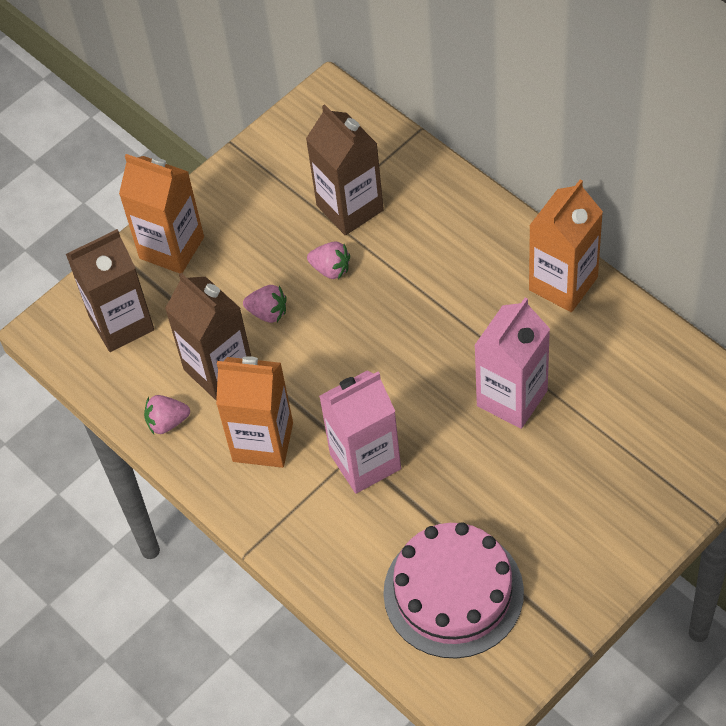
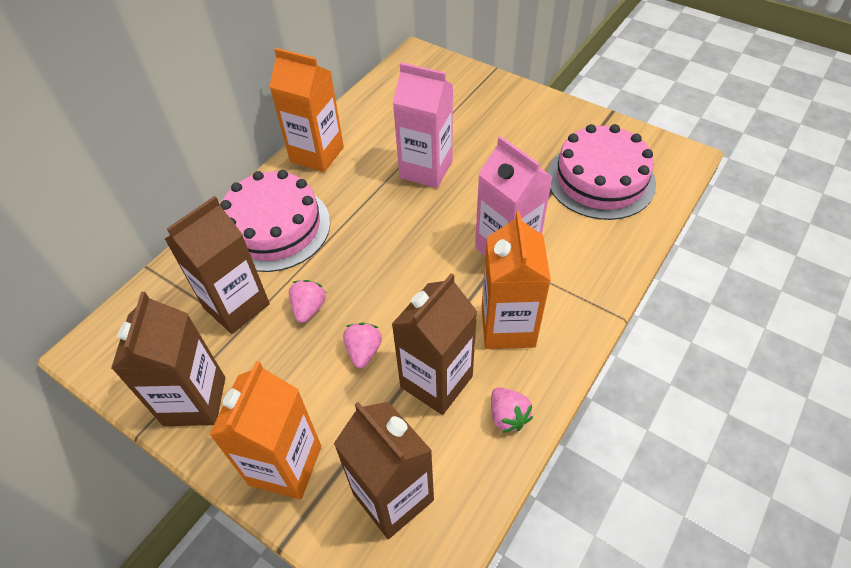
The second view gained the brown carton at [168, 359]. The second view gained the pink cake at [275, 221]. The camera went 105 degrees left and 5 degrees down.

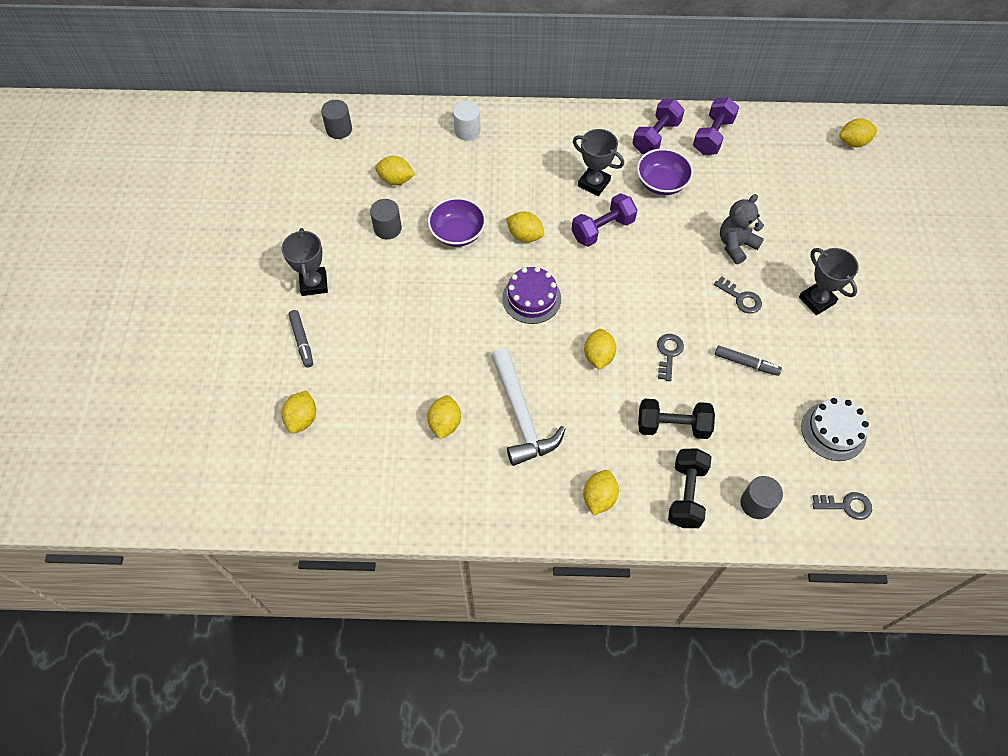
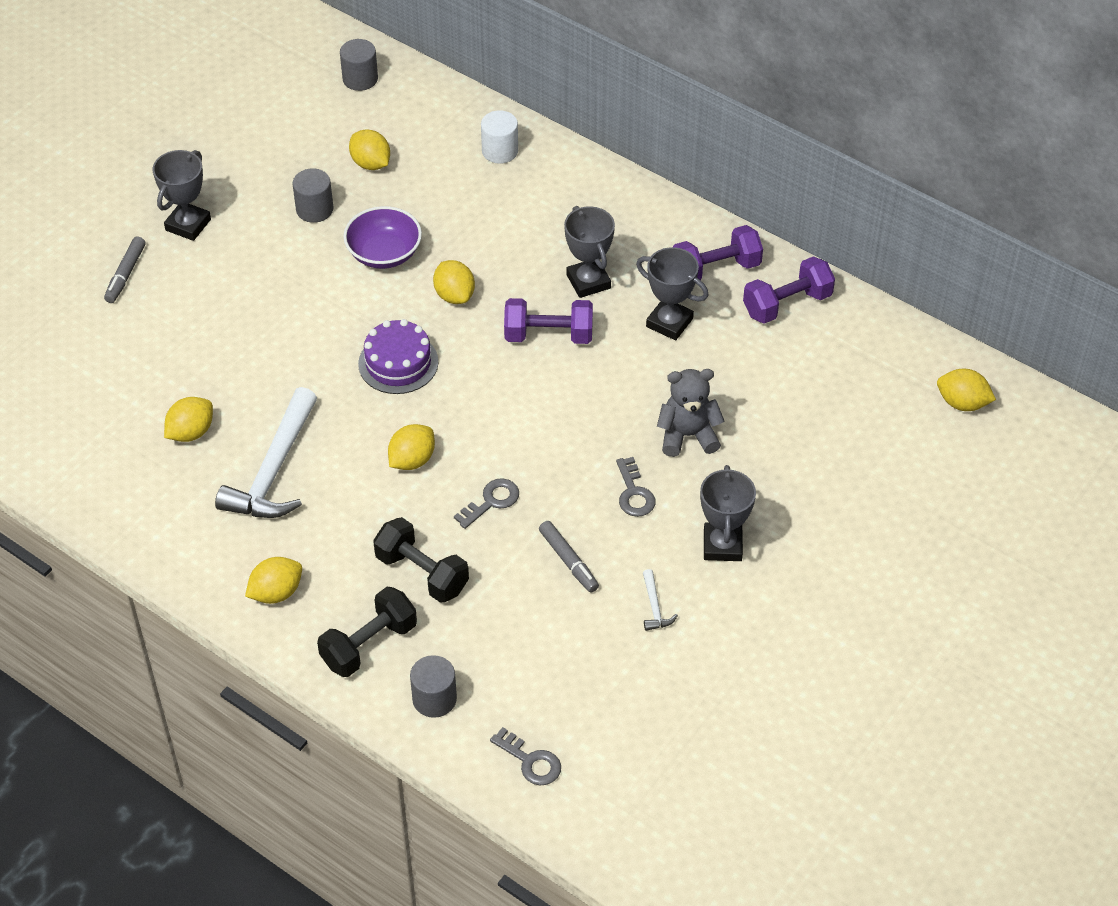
Where the purple bowl stood at [665, 171], the grey trophy came to stand at [672, 293]. The second view gained the white hammer at [660, 600]. The second view lost the yellow lemon at [299, 412]. The second view lost the white cake at [835, 429]. The camera went 35 degrees right and 10 degrees down.

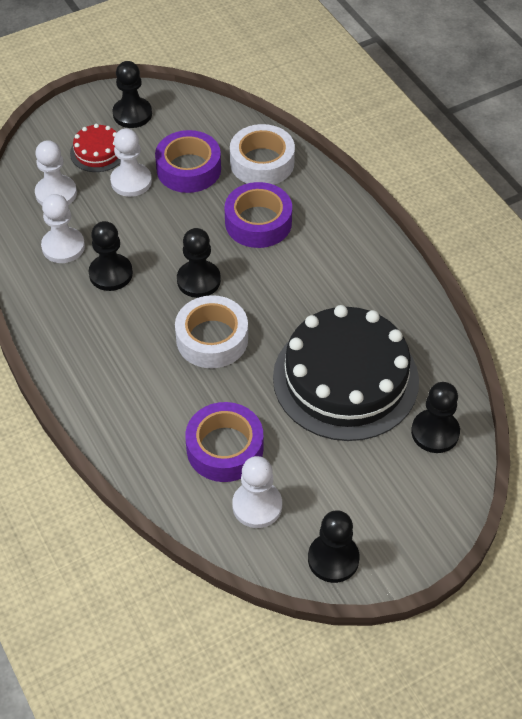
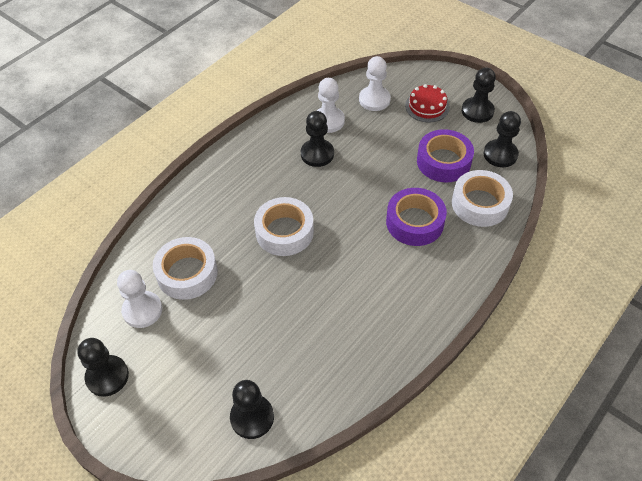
What was the purple tape at [224, 442] turned into the white tape at [185, 268]. The black pawn ended up elsewhere, having gone from [199, 263] to [502, 139]. The second view lost the white pawn at [131, 162]. The second view lost the black cake at [346, 373]. The camera went 70 degrees right and 0 degrees up.

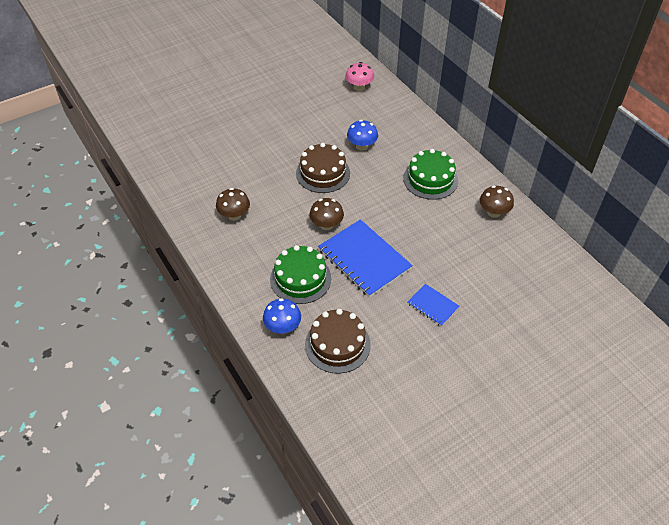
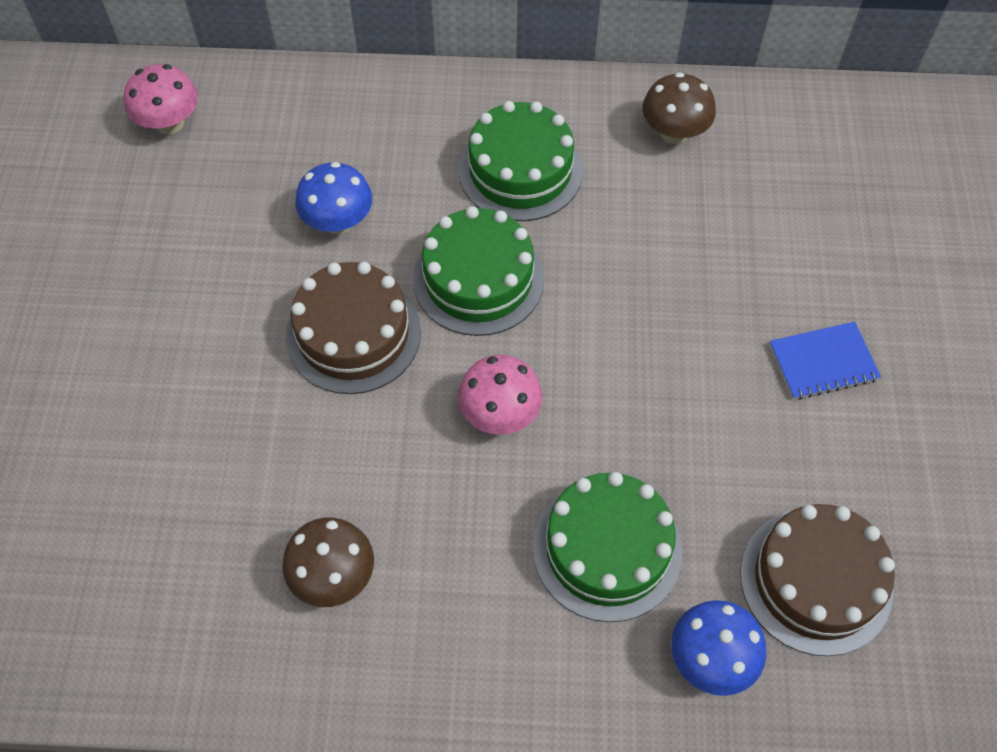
The second view gained the green cake at [478, 271]. What was the brown mushroom at [327, 214] turned into the pink mushroom at [500, 395]. The second view lost the blue notebook at [365, 258]. The camera went 55 degrees left and 10 degrees up.

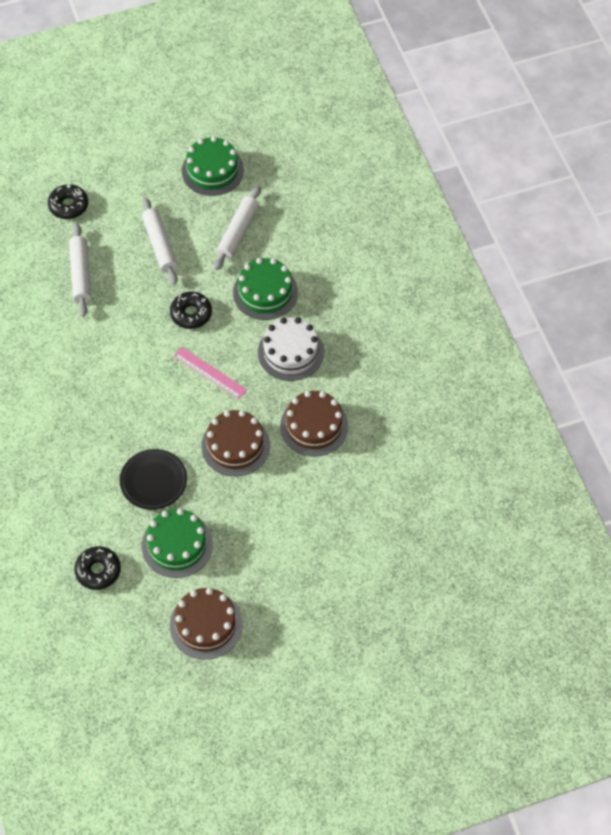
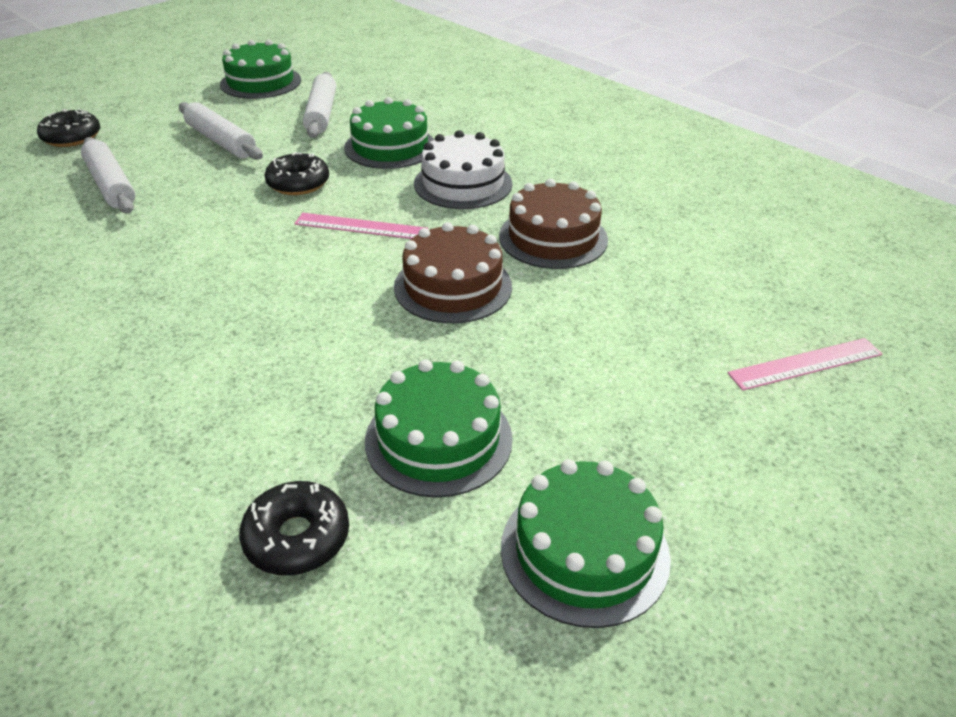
What was the brown cake at [206, 624] turned into the green cake at [586, 543]. The second view gained the pink ruler at [804, 364]. The second view lost the black plate at [153, 479]. The camera went 25 degrees left and 20 degrees down.

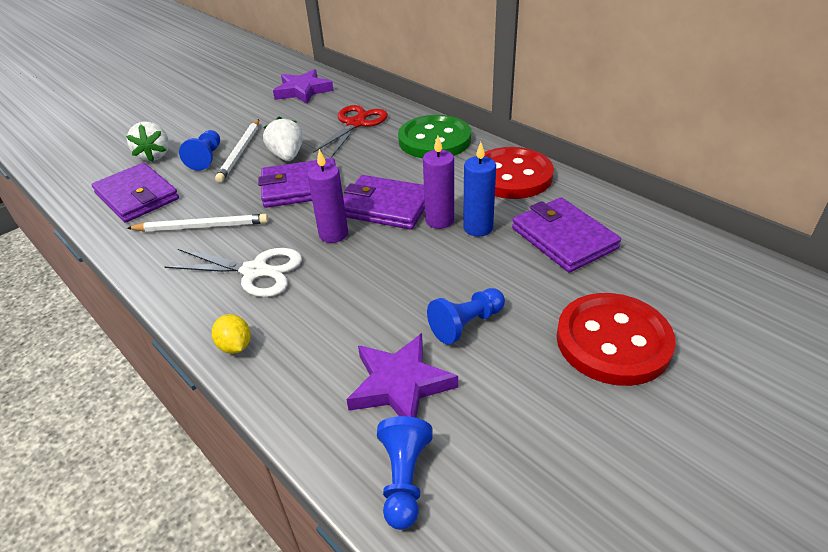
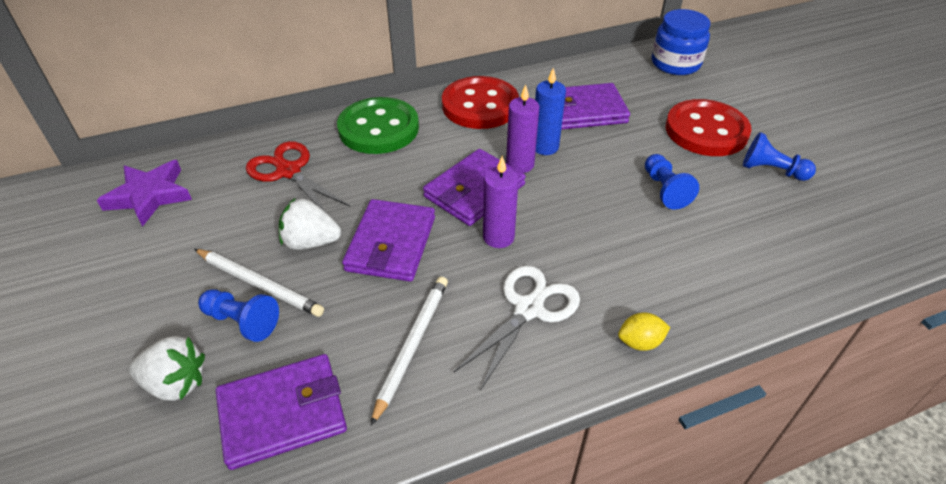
The second view gained the blue jar at [681, 42]. The blue pawn ended up elsewhere, having gone from [405, 473] to [779, 156]. The second view lost the purple star at [402, 375]. The camera went 70 degrees left and 5 degrees up.

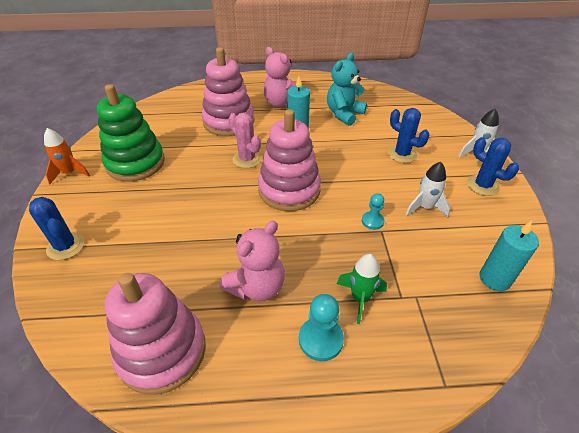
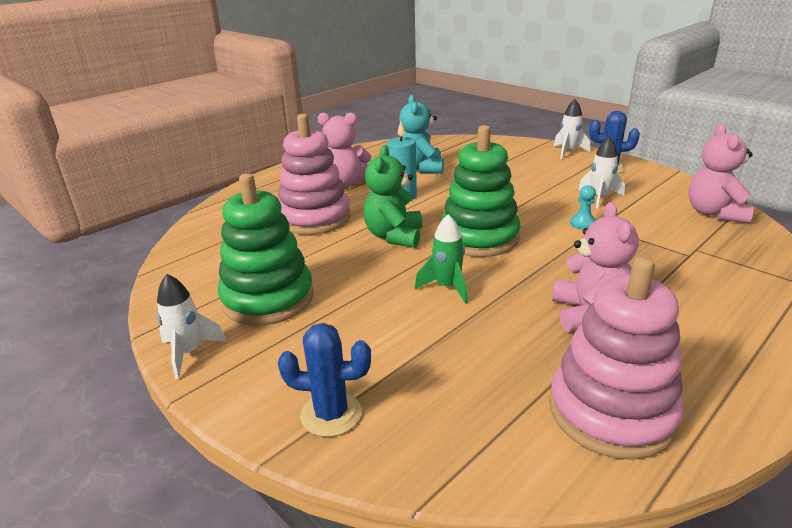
What was the orange rocket at [67, 156] turned into the white rocket at [191, 326]. Where the pink cactus stood at [245, 140], the green teddy bear came to stand at [392, 196]. The green rocket ended up elsewhere, having gone from [362, 289] to [441, 259]. What was the pink stacking toy at [289, 160] turned into the green stacking toy at [480, 191]. Where the turquoise candle stood at [509, 255], the pink teddy bear came to stand at [721, 173]. The second view lost the turquoise pawn at [321, 327]. The second view lost the blue cactus at [408, 135]. The camera went 40 degrees left and 15 degrees down.

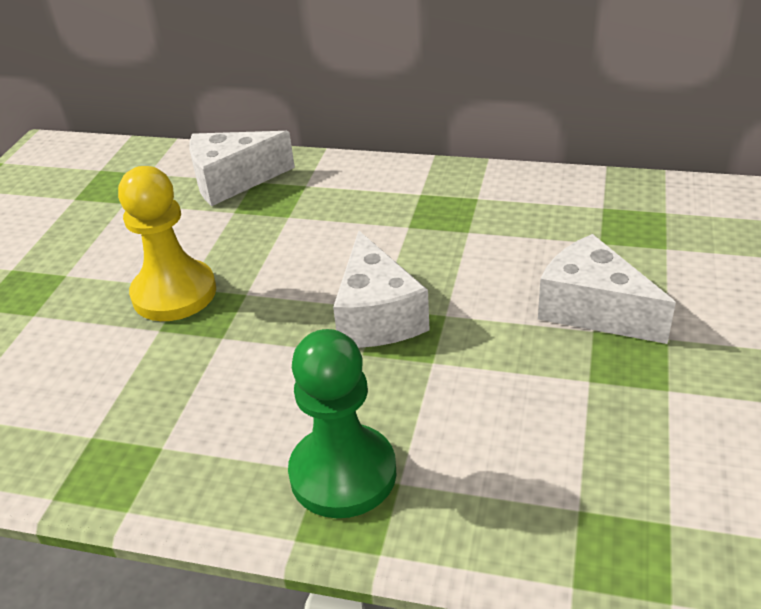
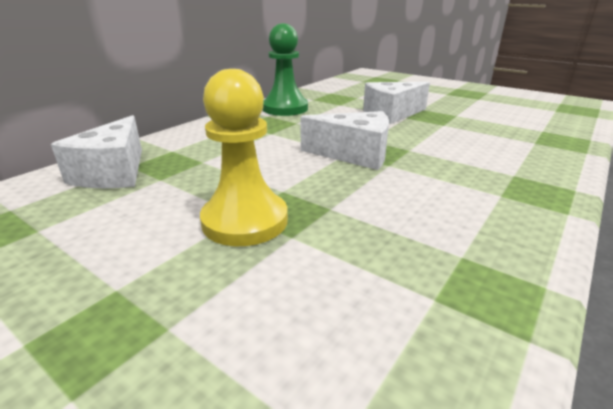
The green pawn ended up elsewhere, having gone from [342, 423] to [285, 69]. The camera went 70 degrees left and 10 degrees down.

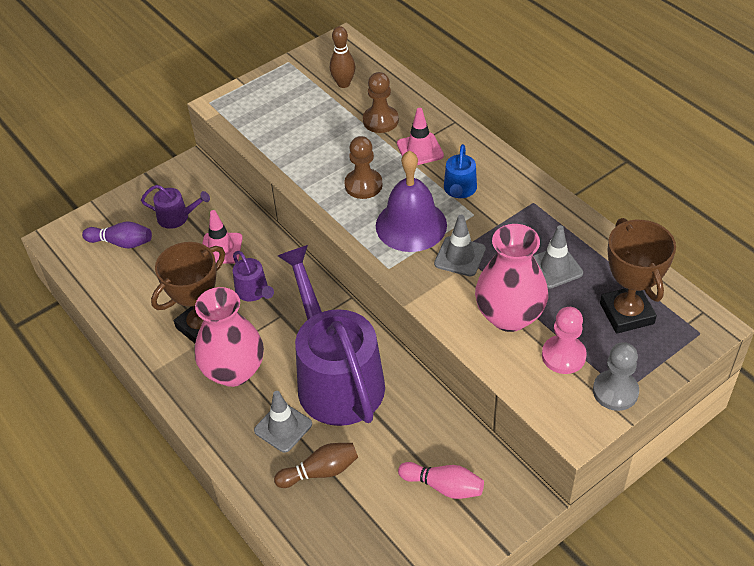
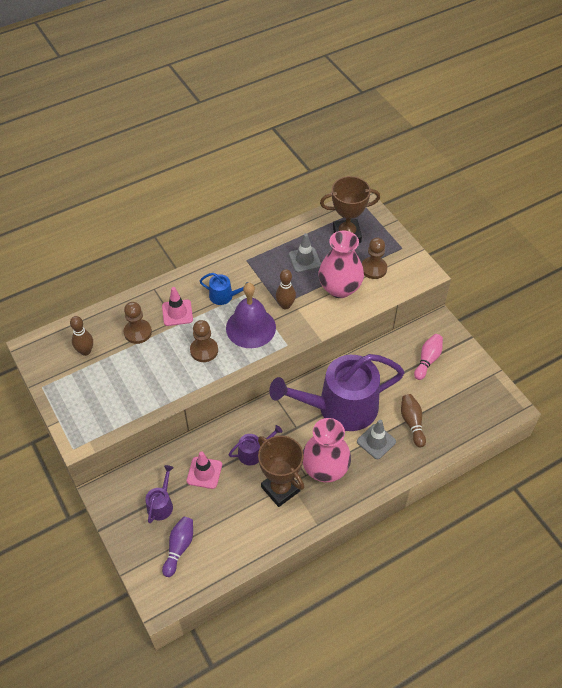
Where the grey traffic cone stood at [460, 245], the brown bowling pin came to stand at [286, 289]. What was the pink pawn at [564, 340] turned into the brown pawn at [374, 258]. The second view lost the grey pawn at [616, 376]. The camera went 85 degrees left and 5 degrees up.

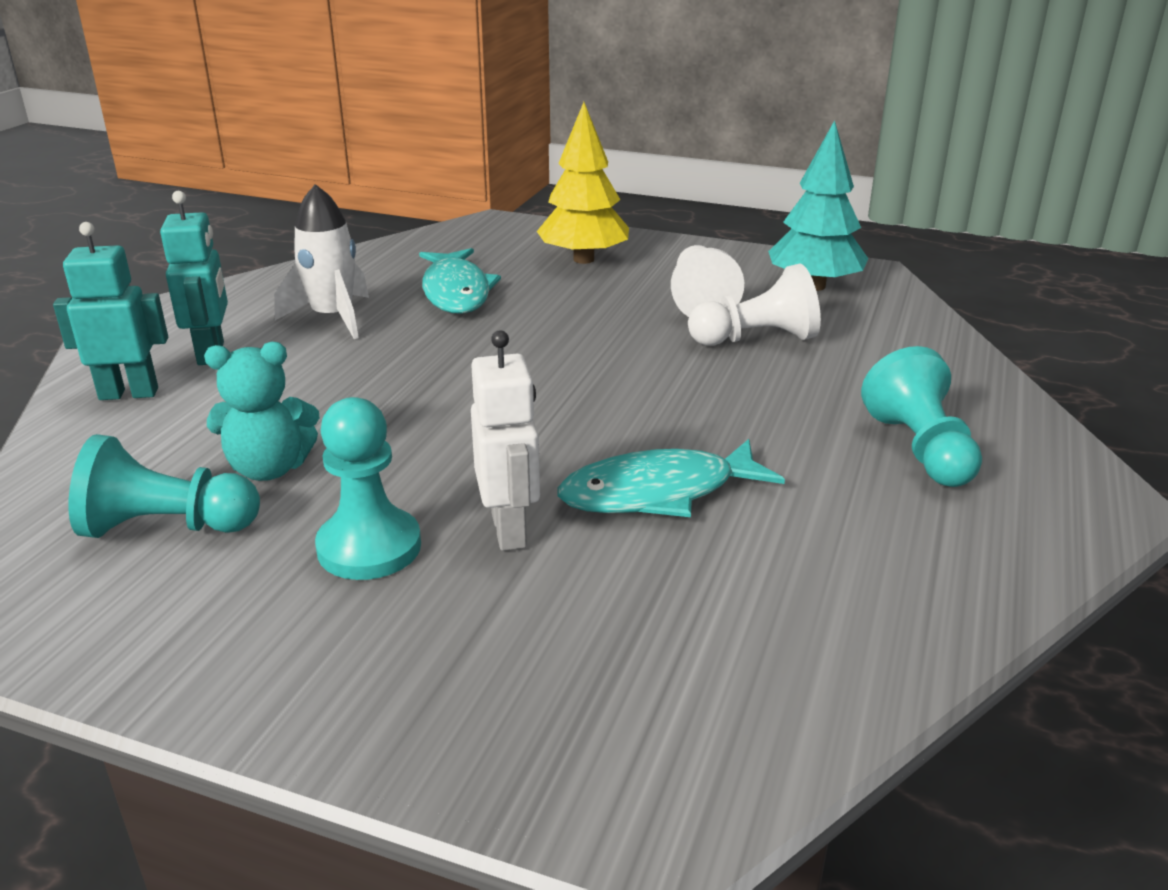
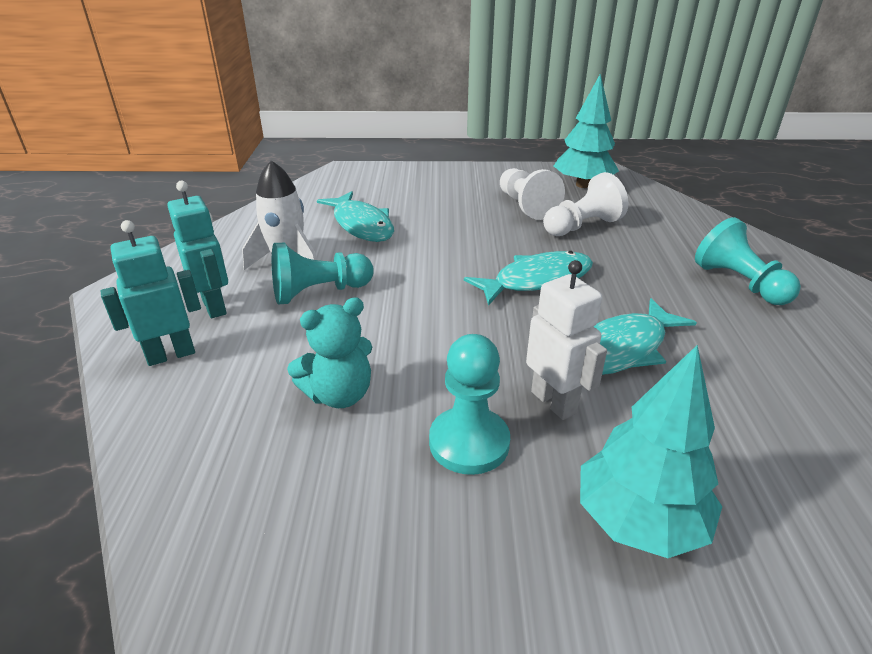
The turquoise pawn ended up elsewhere, having gone from [164, 486] to [323, 273]. The second view gained the turquoise fish at [528, 278]. The second view gained the turquoise tree at [651, 451]. The second view lost the yellow tree at [583, 183]. The camera went 20 degrees left and 5 degrees up.

